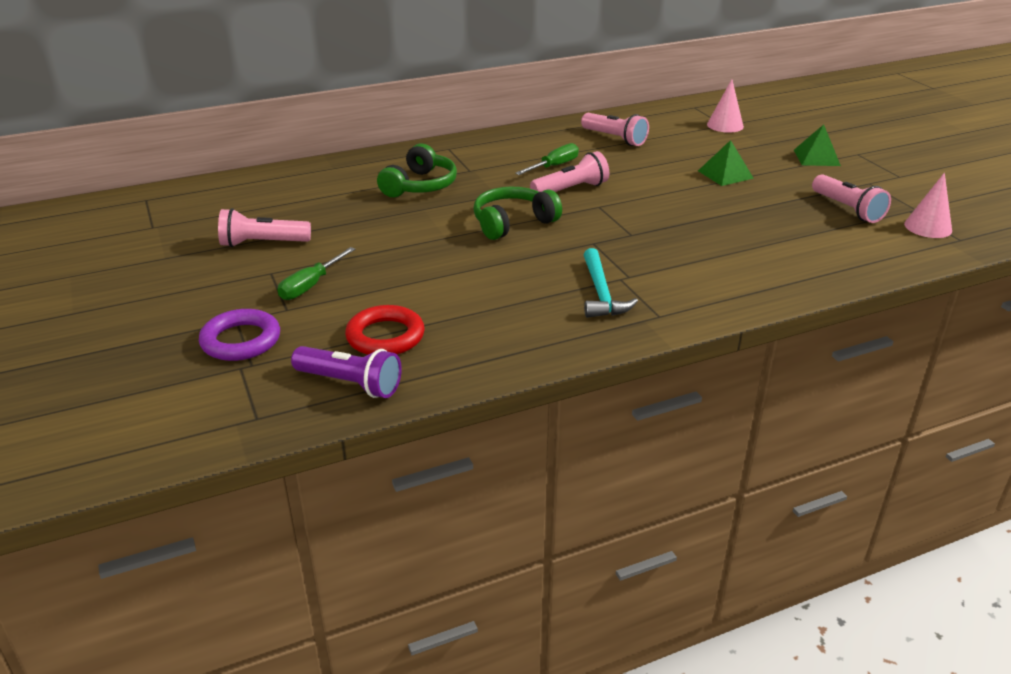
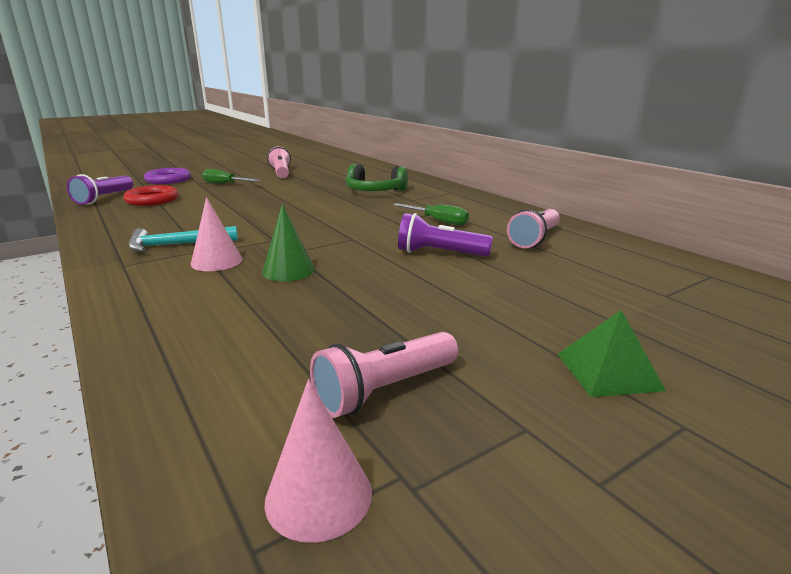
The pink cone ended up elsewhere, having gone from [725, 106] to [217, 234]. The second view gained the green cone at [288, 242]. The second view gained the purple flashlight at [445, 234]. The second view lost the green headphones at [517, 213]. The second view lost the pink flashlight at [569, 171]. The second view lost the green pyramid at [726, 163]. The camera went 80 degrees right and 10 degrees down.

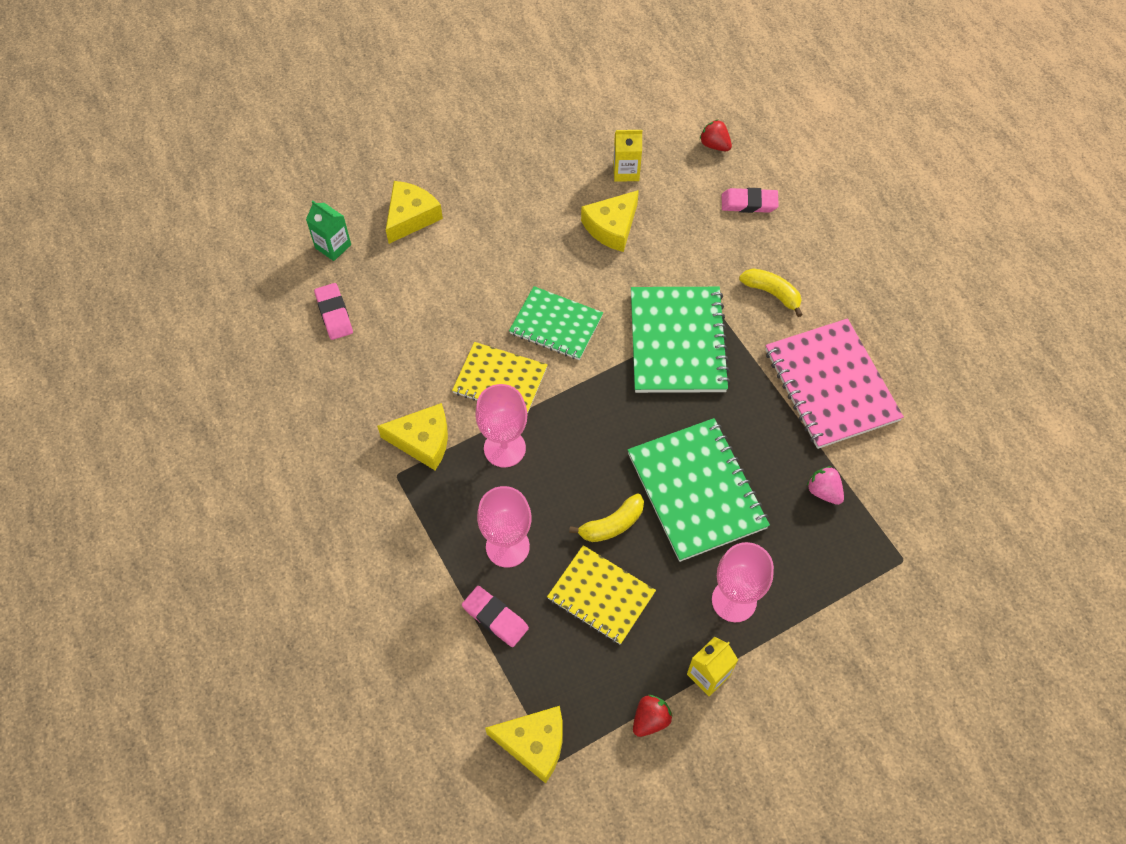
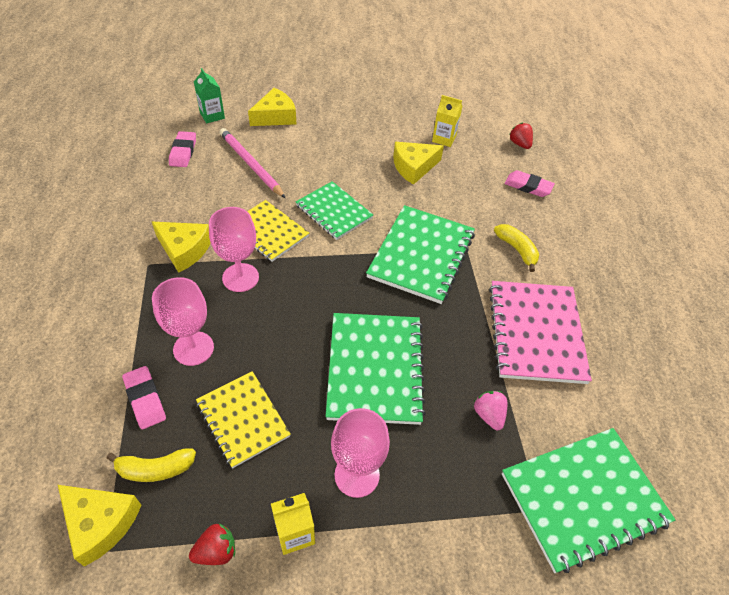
The yellow banana ended up elsewhere, having gone from [606, 517] to [151, 465]. The second view gained the pink pencil at [252, 163]. The second view gained the green notebook at [588, 500]. The camera went 20 degrees right and 10 degrees down.

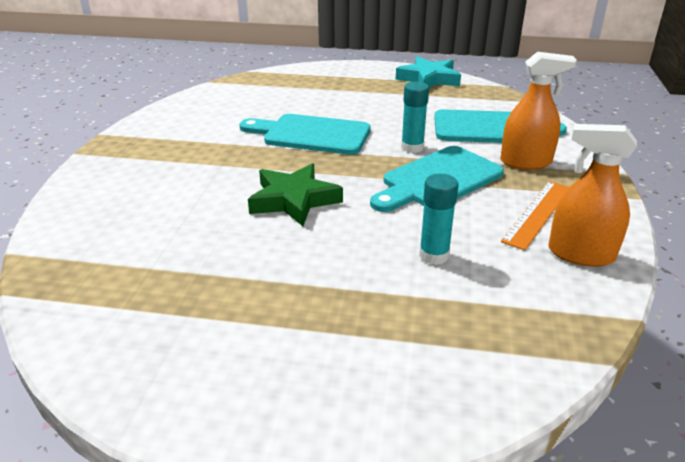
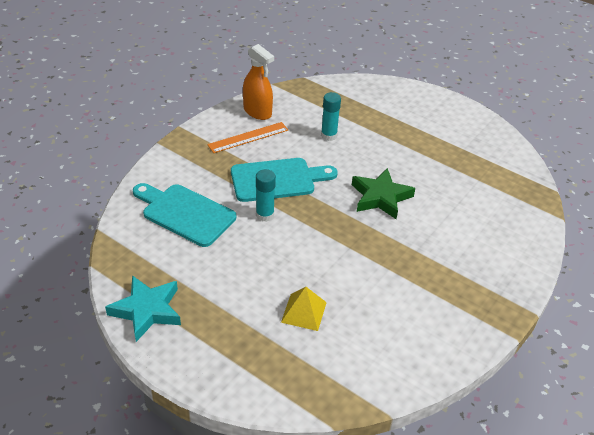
The second view gained the yellow pyramid at [304, 309]. The second view lost the turquoise cutting board at [305, 134]. The second view lost the orange spray bottle at [538, 111]. The camera went 155 degrees left and 10 degrees up.

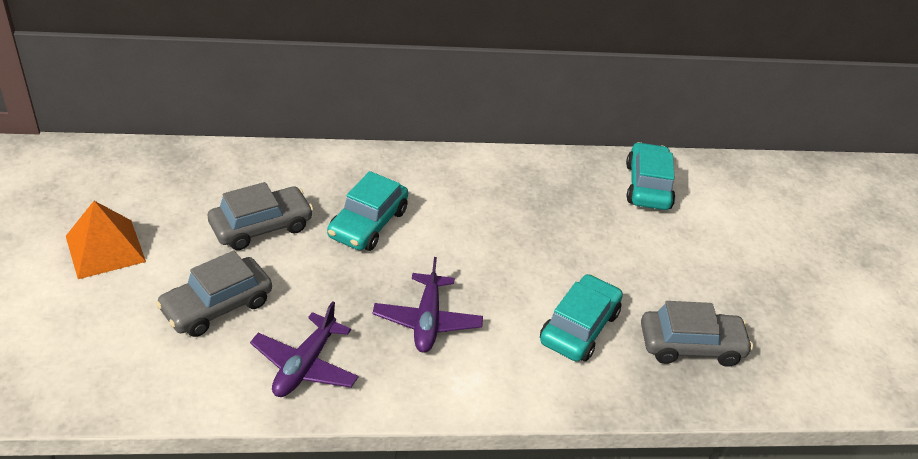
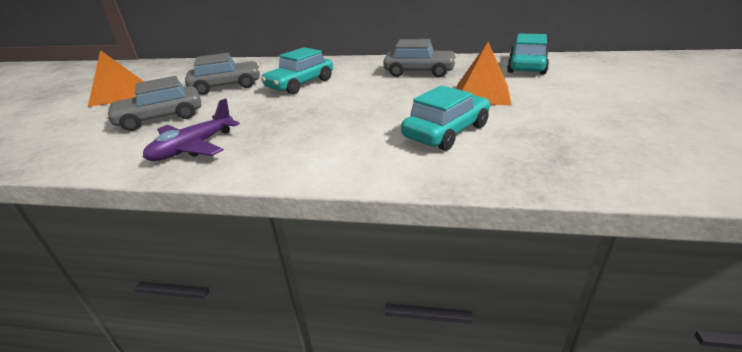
The grey car ended up elsewhere, having gone from [697, 334] to [420, 58]. The second view gained the orange pyramid at [484, 73]. The second view lost the purple plane at [428, 305]. The camera went 20 degrees right and 10 degrees down.

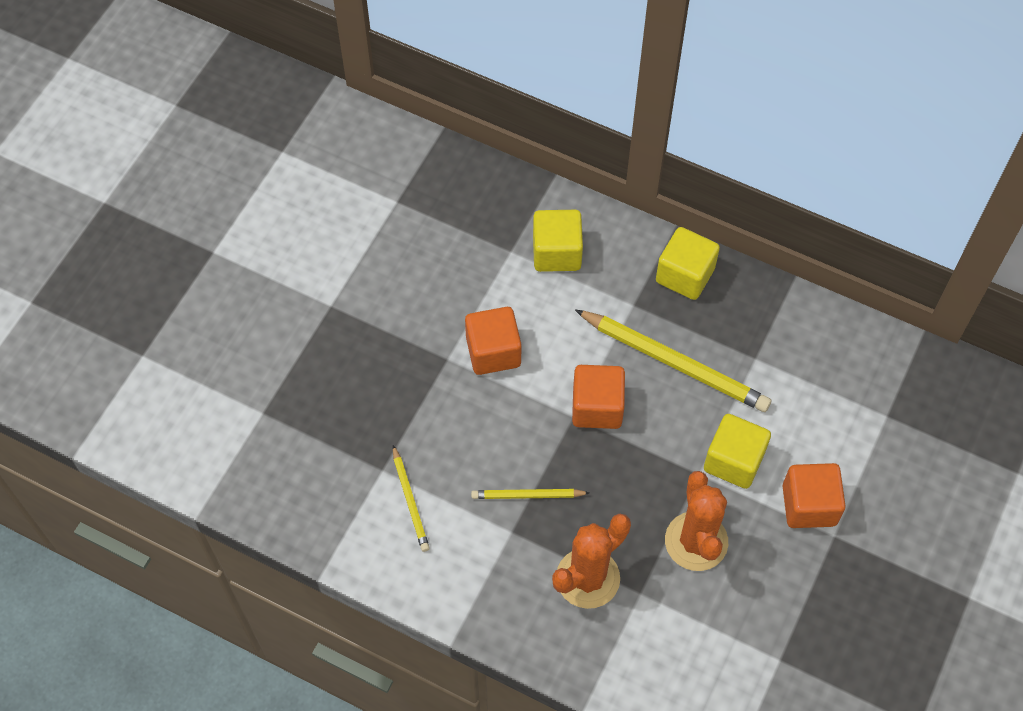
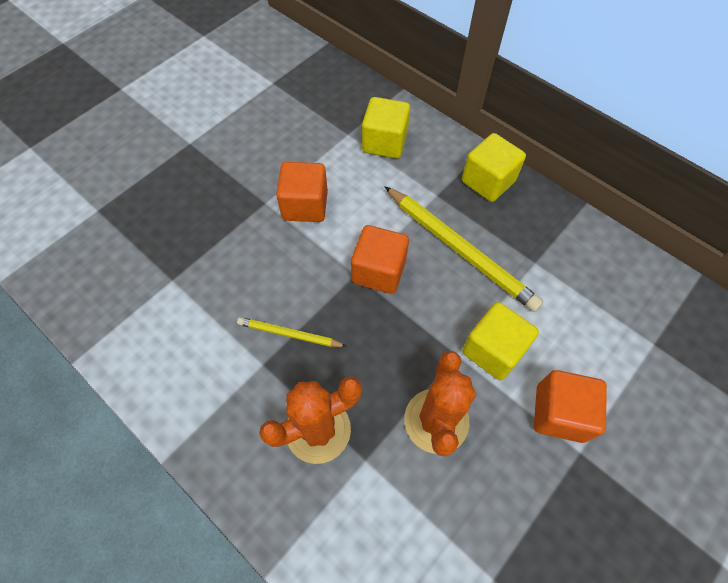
The second view lost the yellow pencil at [411, 498]. The camera went 15 degrees right and 0 degrees up.

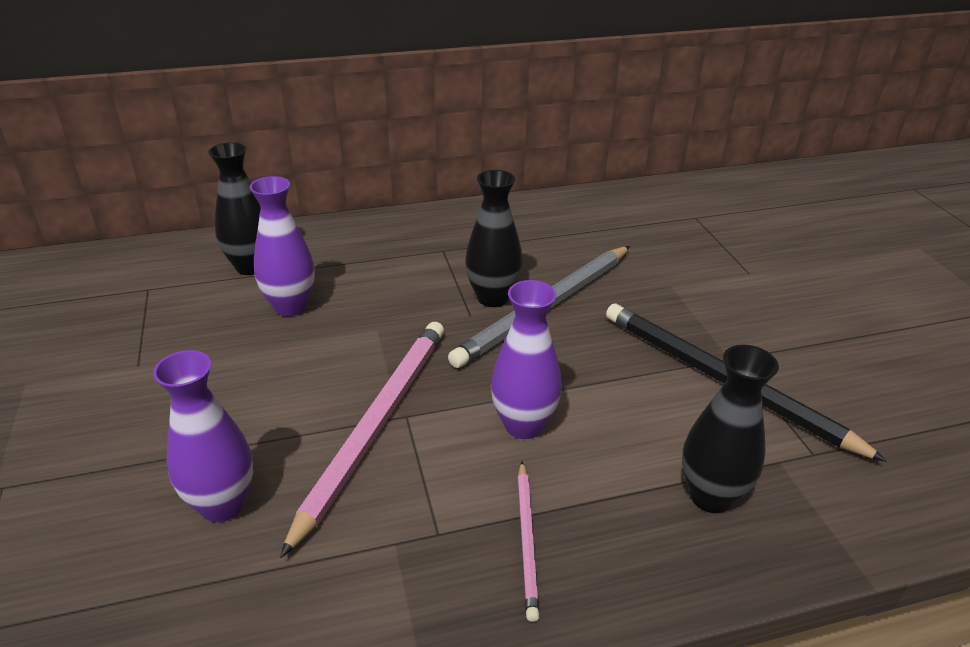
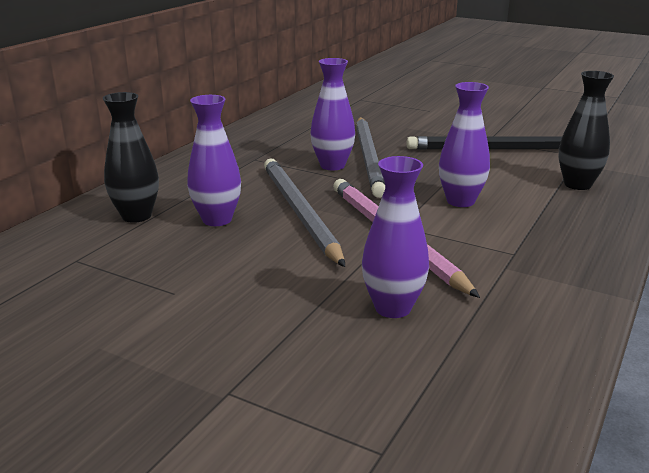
The second view gained the grey pencil at [304, 212]. What was the black vase at [494, 238] turned into the purple vase at [332, 114]. The second view lost the pink pencil at [528, 542]. The camera went 45 degrees left and 10 degrees down.

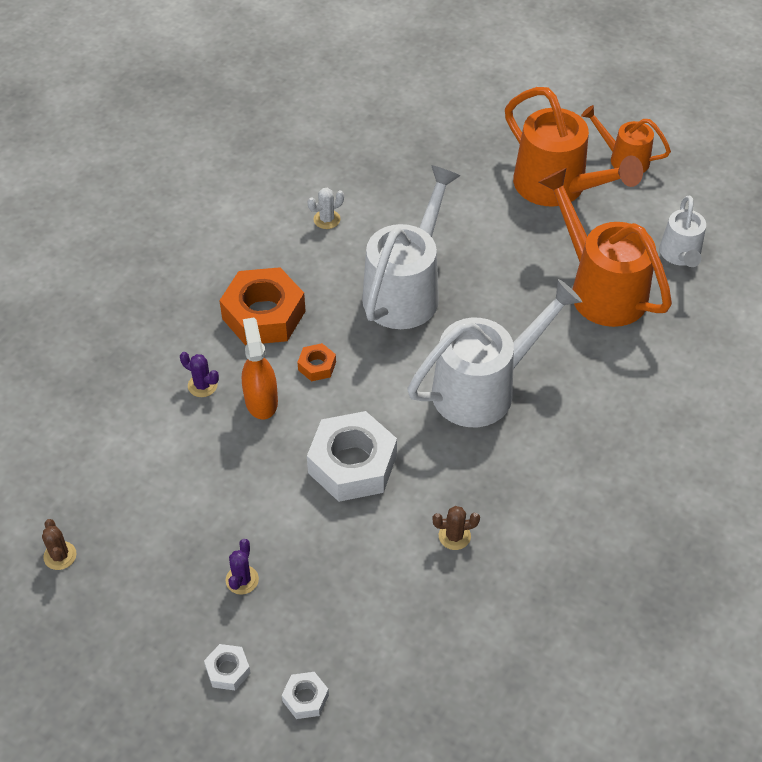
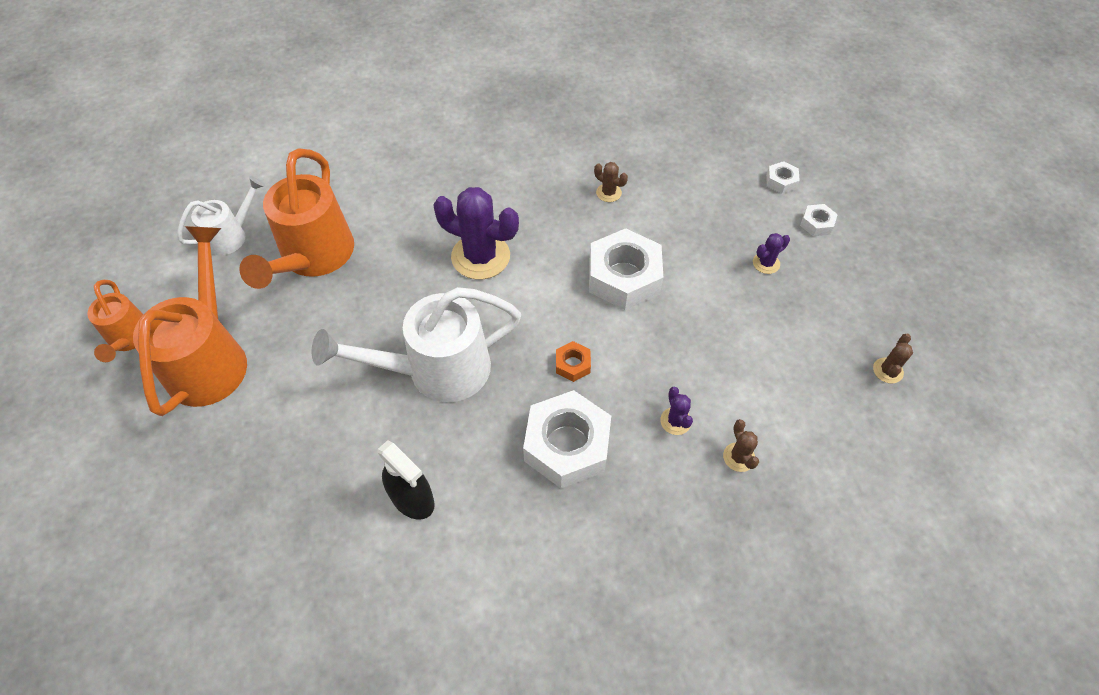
Where the white cactus stood at [326, 208], the black spray bottle came to stand at [406, 480]. Where the white watering can stood at [494, 353], the purple cactus came to stand at [476, 233]. What was the orange nut at [262, 306] turned into the white nut at [567, 439]. The second view gained the brown cactus at [741, 445]. The second view lost the orange spray bottle at [260, 369]. The camera went 135 degrees left and 5 degrees up.

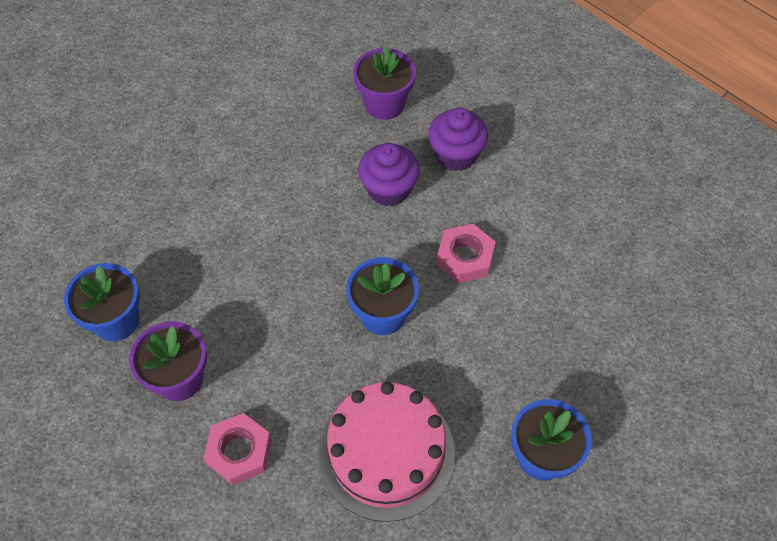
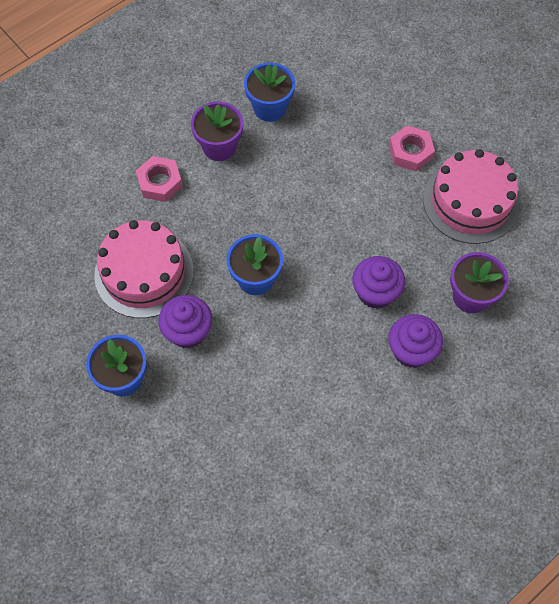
The second view gained the purple cupcake at [185, 321]. The pink nut ended up elsewhere, having gone from [466, 253] to [412, 148]. The second view gained the pink cake at [471, 196]. The camera went 95 degrees right and 5 degrees up.

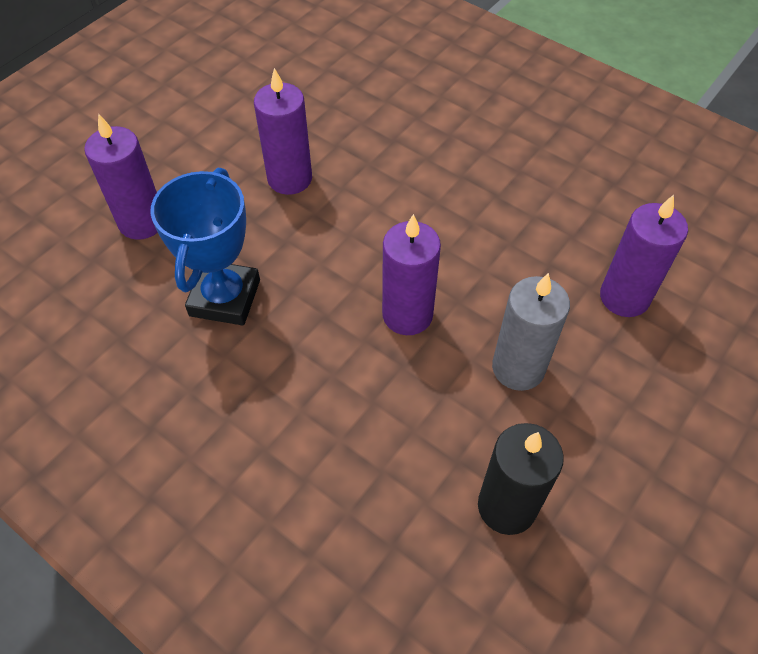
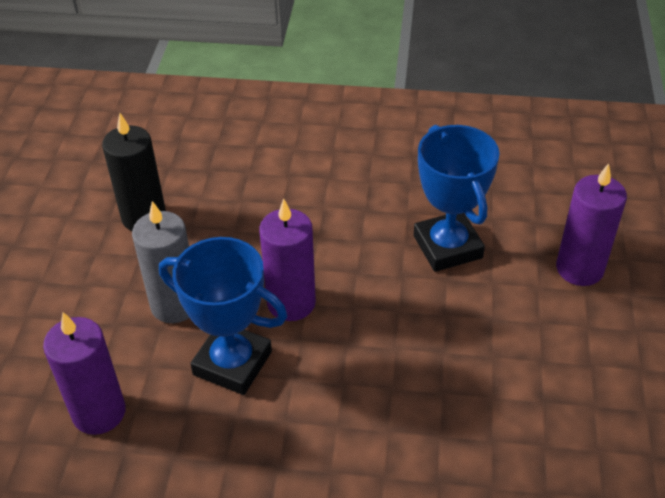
The second view gained the blue trophy at [223, 316]. The second view lost the purple candle at [283, 131]. The camera went 150 degrees right and 10 degrees down.

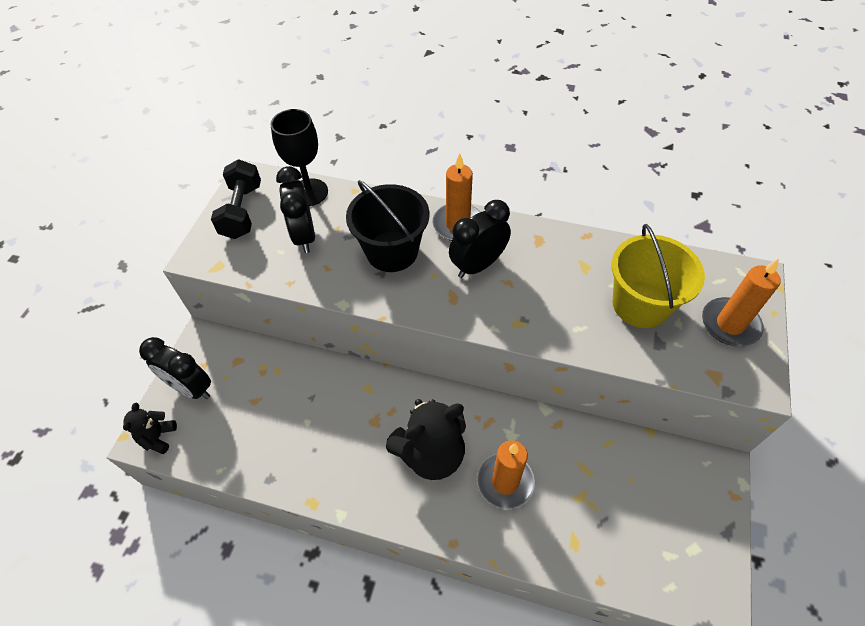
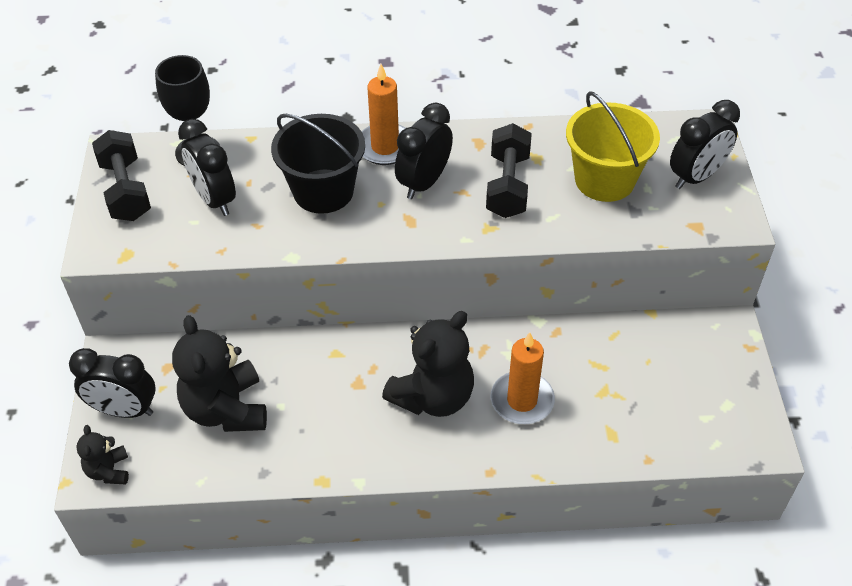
The second view gained the black teddy bear at [219, 373]. The second view gained the black dumbbell at [509, 170]. Where the orange candle stood at [741, 302], the black clock came to stand at [705, 144]. The camera went 20 degrees left and 5 degrees down.

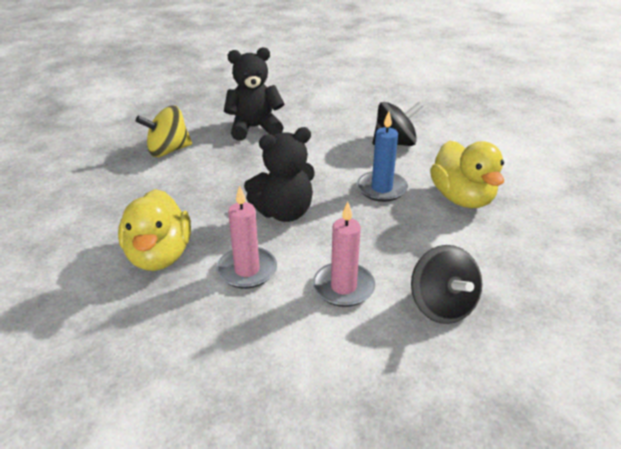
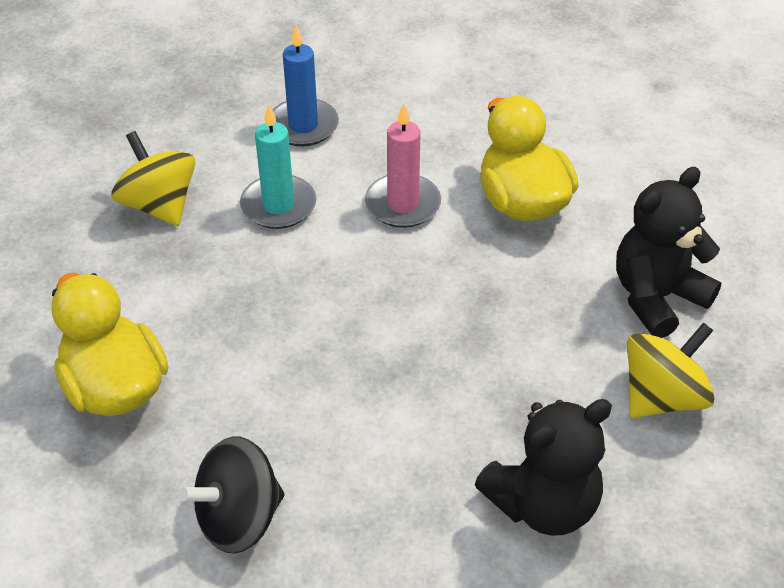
What was the black spinning top at [447, 284] turned into the yellow spinning top at [153, 178]. What was the pink candle at [344, 254] turned into the turquoise candle at [278, 166]. The blue candle ended up elsewhere, having gone from [382, 156] to [306, 85]. The black teddy bear ended up elsewhere, having gone from [279, 174] to [668, 252]. The camera went 165 degrees right and 10 degrees up.

